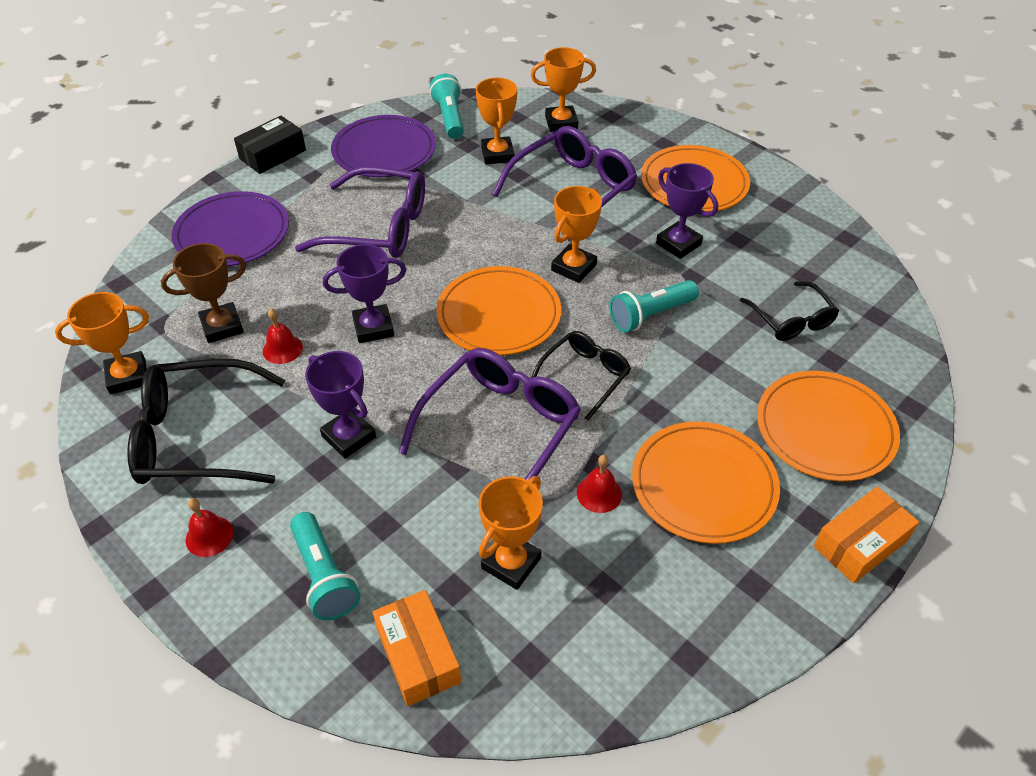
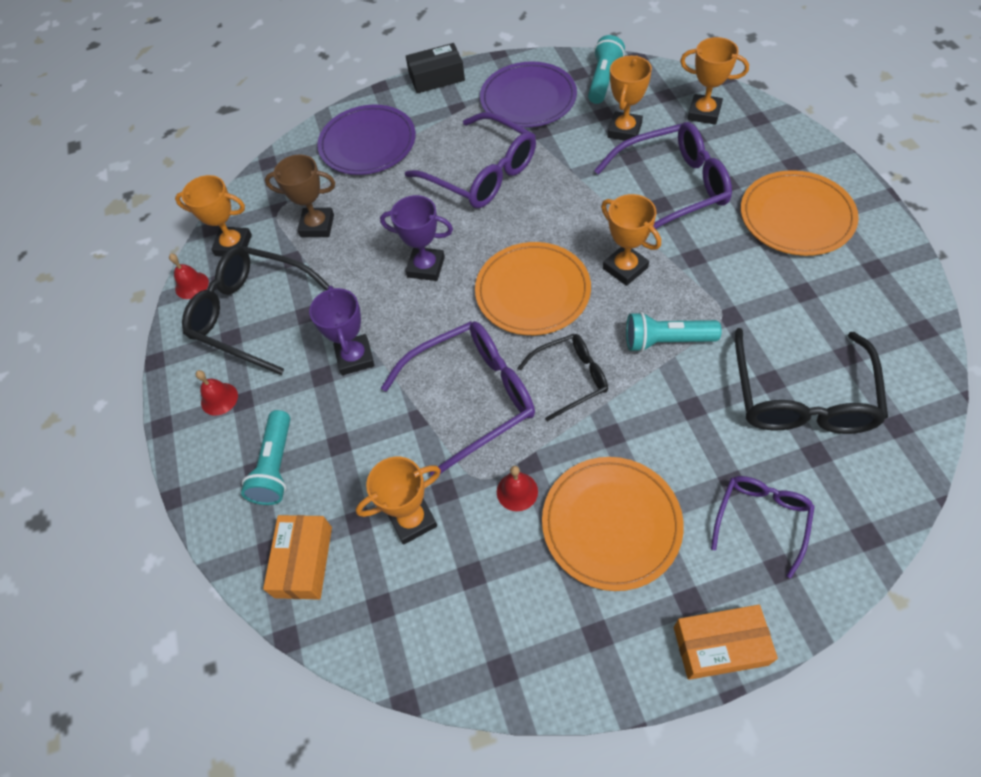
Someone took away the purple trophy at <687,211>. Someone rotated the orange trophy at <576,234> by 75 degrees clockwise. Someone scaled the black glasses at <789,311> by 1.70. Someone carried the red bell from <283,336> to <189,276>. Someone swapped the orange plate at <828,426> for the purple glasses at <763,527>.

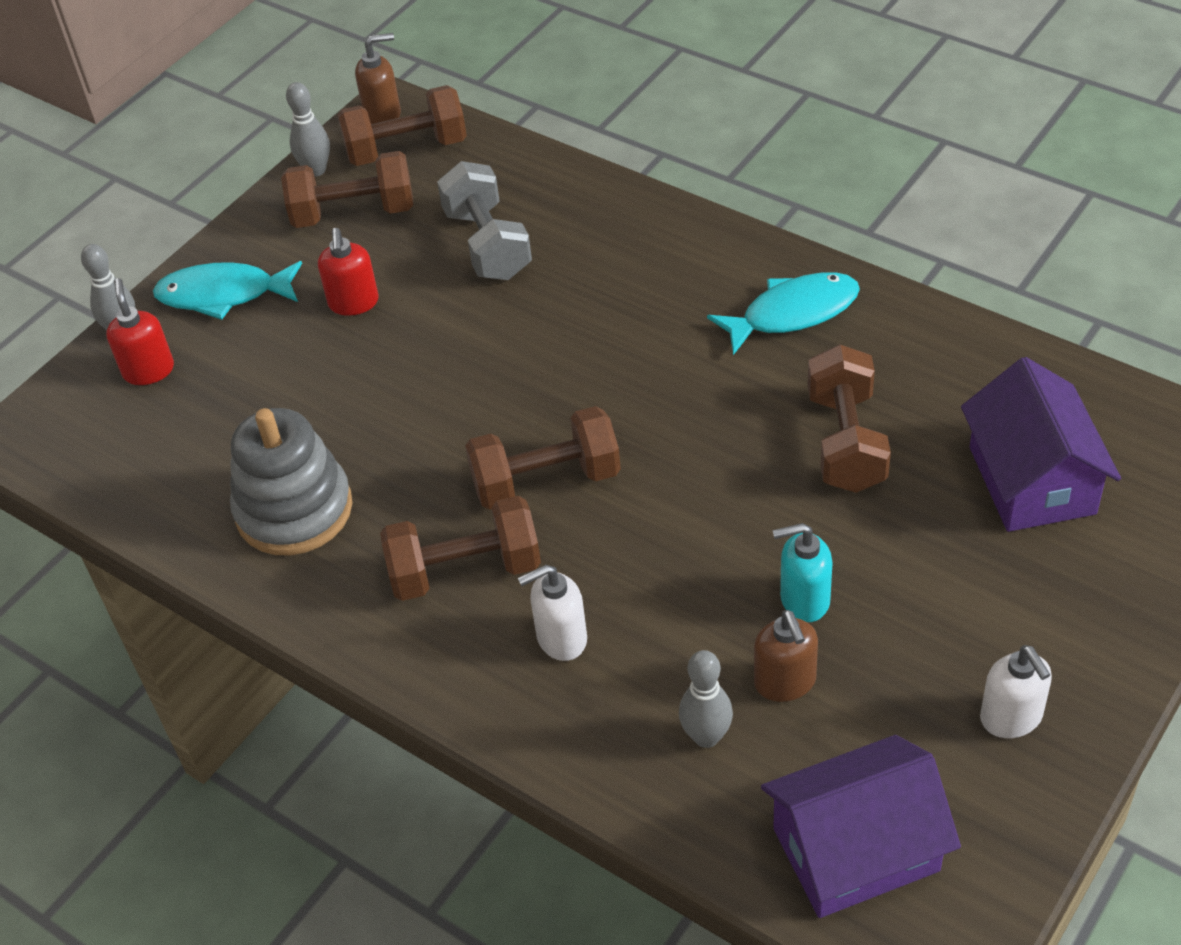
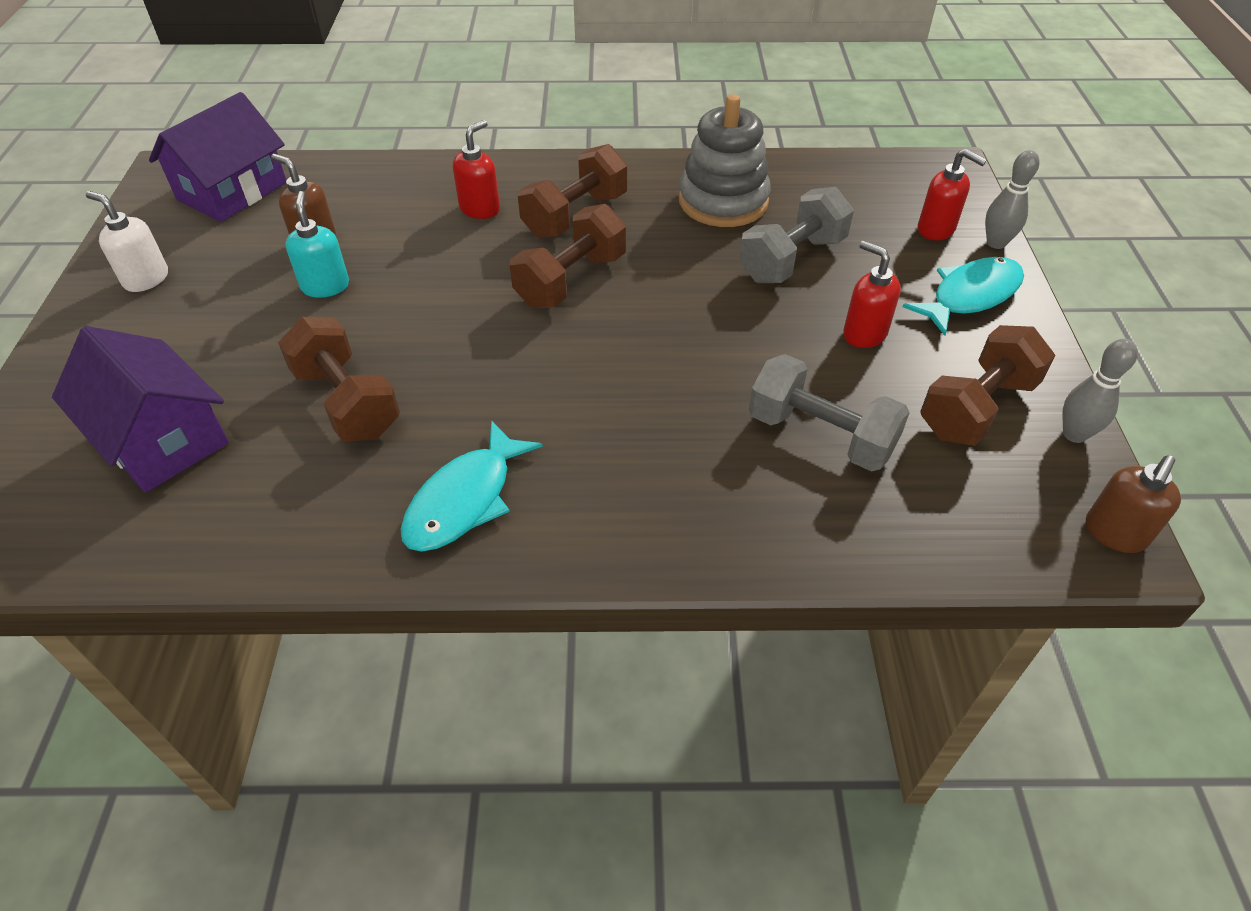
Someone took away the brown dumbbell at <402,125>. Someone rotated the turquoise soap dispenser at <802,572> by 60 degrees counterclockwise. Someone repainted the white soap dispenser at <552,613>, which became the red soap dispenser at <476,169>. Someone took away the grey bowling pin at <706,699>. Someone put down the grey dumbbell at <796,235>.

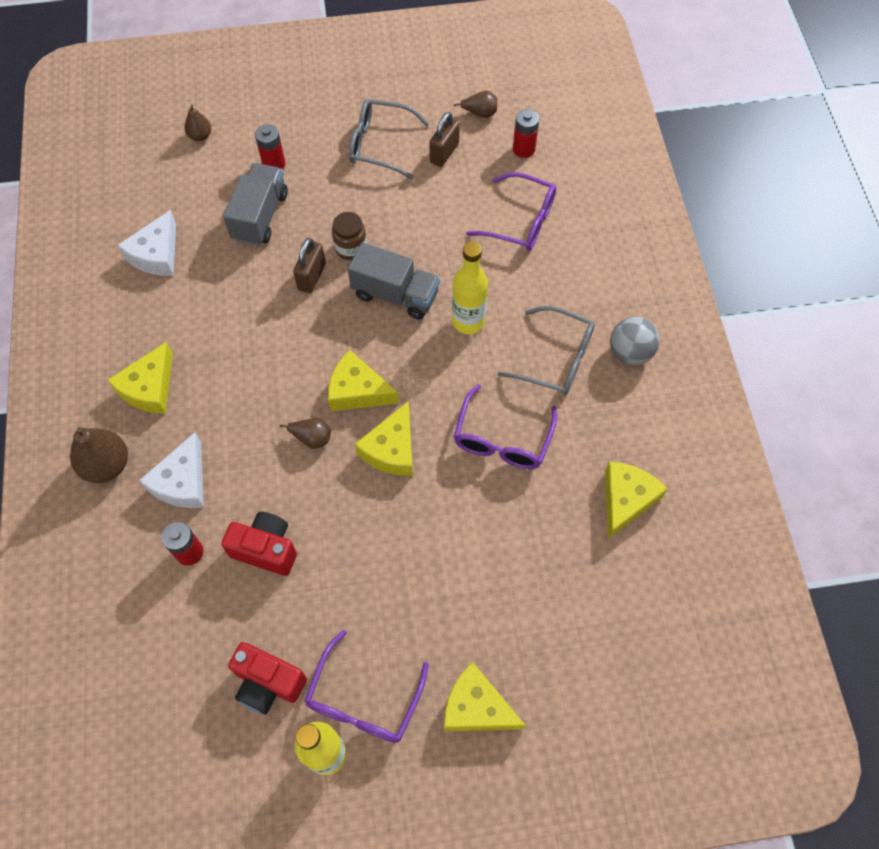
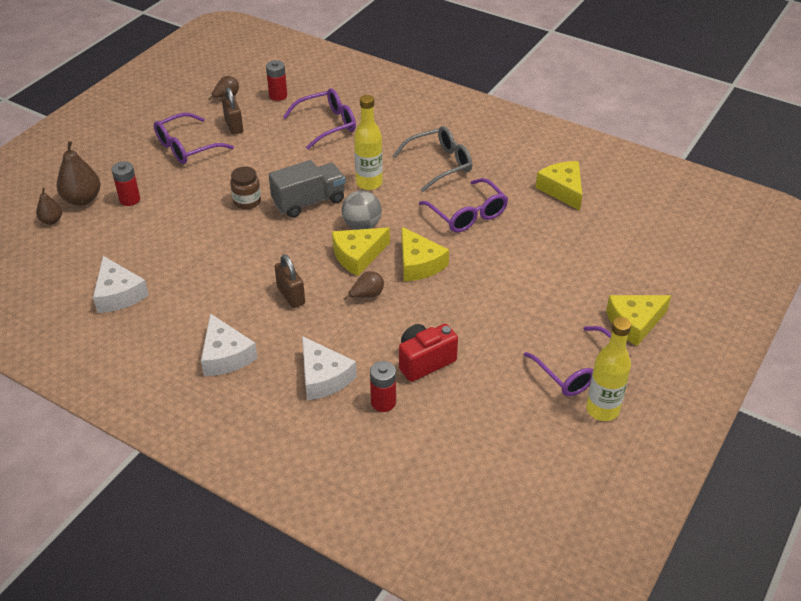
Someone repainted the grey glasses at <389,139>, which became the purple glasses at <194,138>. Someone took away the grey truck at <255,204>. Someone carried the brown padlock from <309,265> to <290,281>. Someone carried the grey ball from <635,341> to <362,210>. Someone repainted the yellow cheese at <140,378>, which became the white cheese at <229,344>. Someone carried the brown pear from <99,455> to <79,173>. Someone took away the red camera at <267,678>.

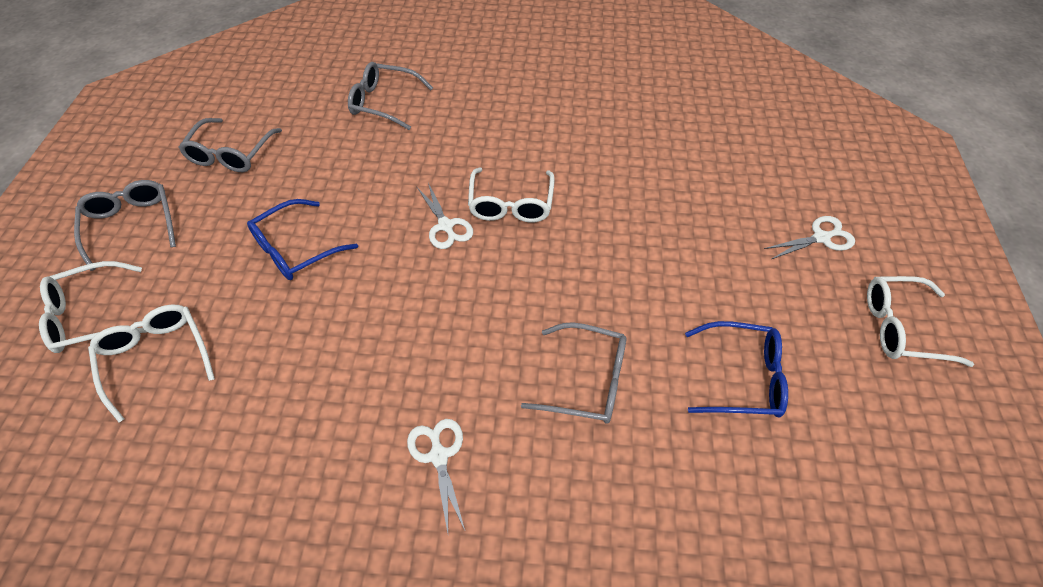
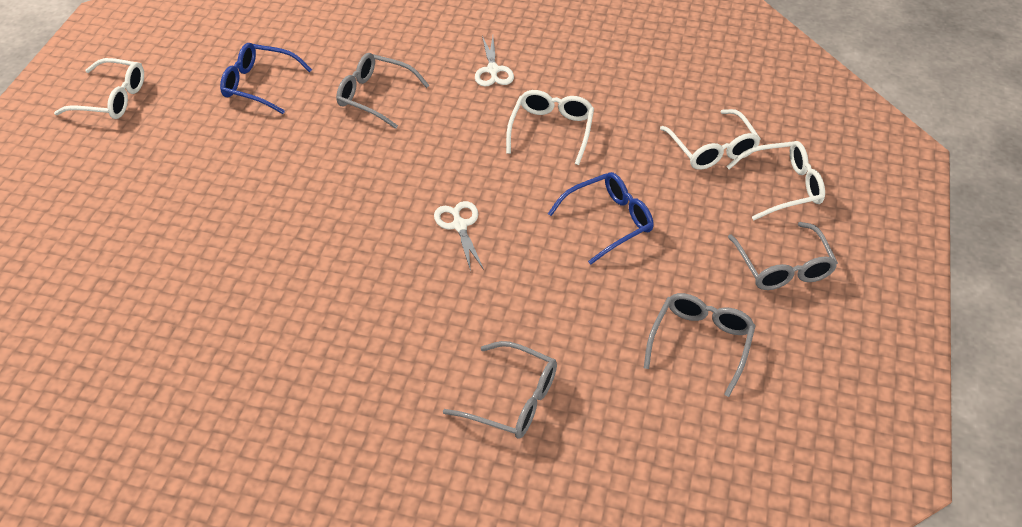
Someone carried the white glasses from <511,195> to <550,127>. Someone took away the white scissors at <809,237>.

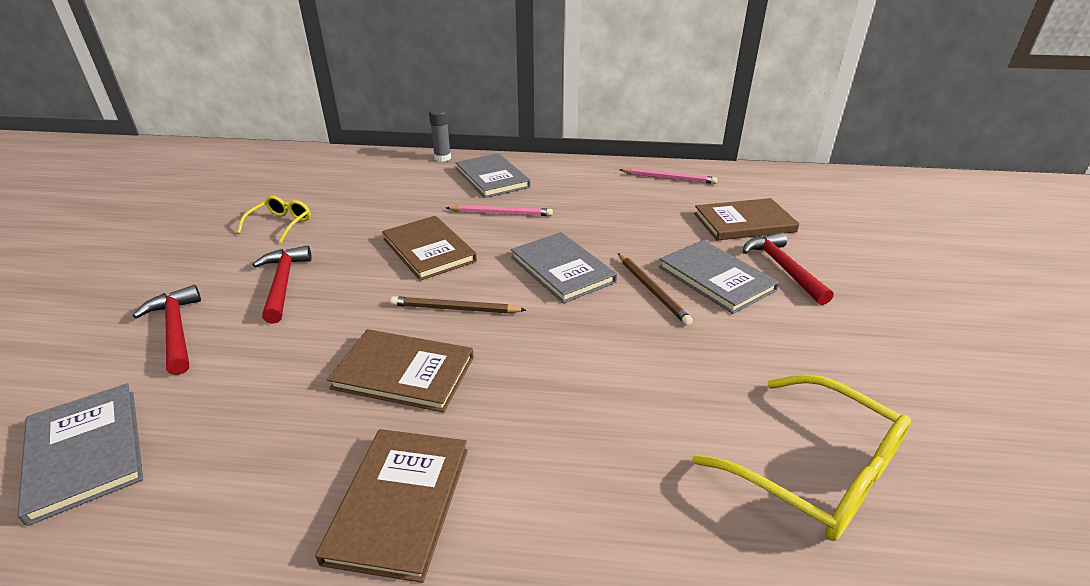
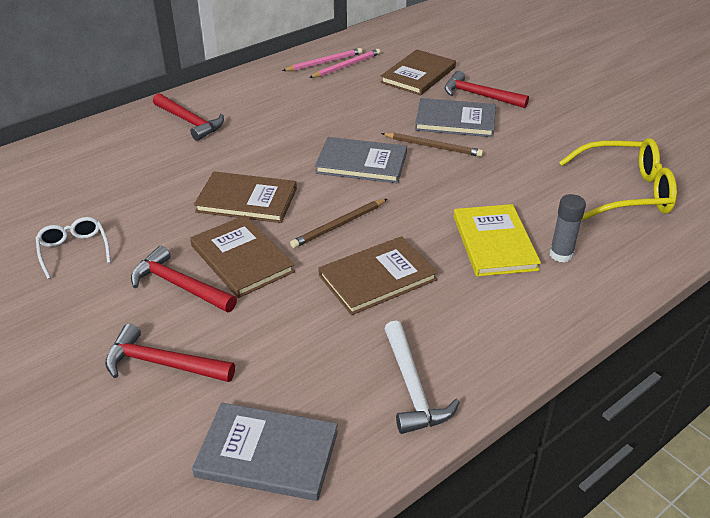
Someone carried the grey glue stick from <440,135> to <567,228>. Someone swapped the grey book at <493,175> for the red hammer at <188,117>. Someone repainted the yellow glasses at <274,219>, which became the white glasses at <73,248>. Someone carried the pink pencil from <499,210> to <345,63>. Someone carried the brown book from <391,506> to <242,256>. Someone put down the yellow book at <497,240>. Someone put down the white hammer at <422,377>.

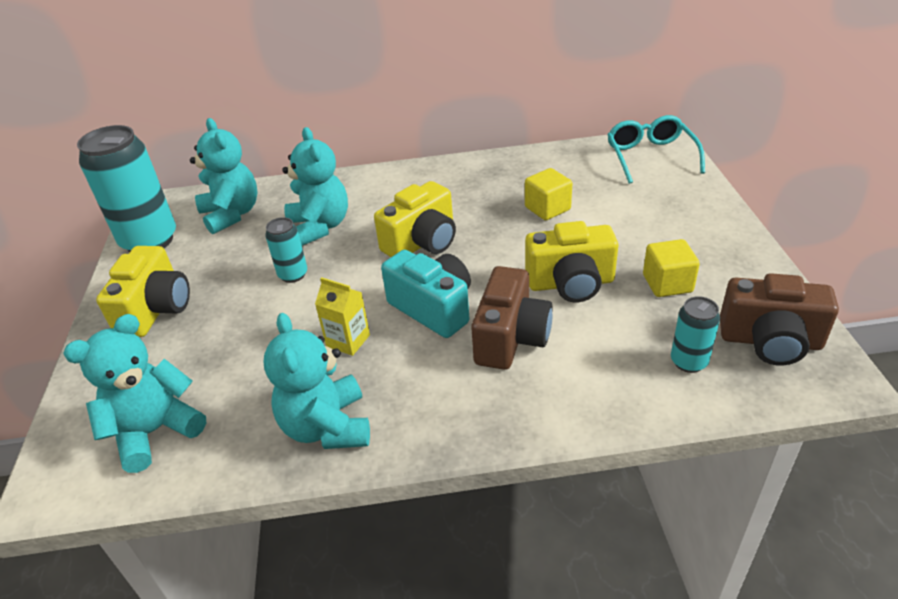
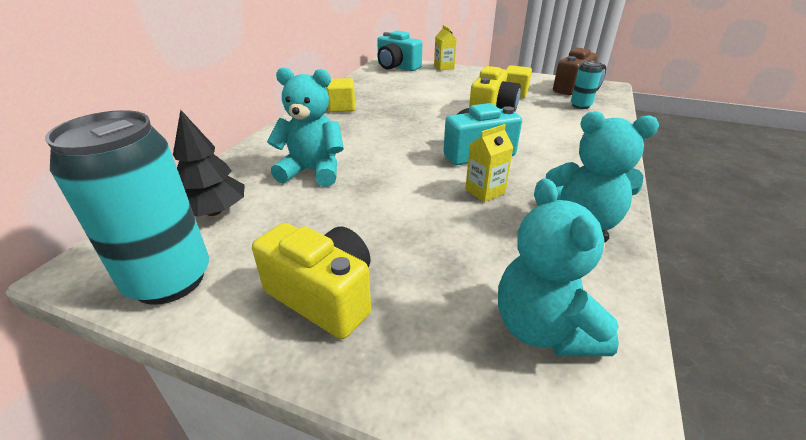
Someone swapped the turquoise glasses at <656,149> for the turquoise camera at <400,51>. Someone swapped the turquoise teddy bear at <224,176> for the black tree at <209,163>. Someone carried the yellow cube from <548,194> to <340,95>. Someone took away the yellow camera at <415,219>. Someone took away the turquoise can at <286,250>. Someone took away the brown camera at <511,318>. Someone put down the yellow carton at <445,47>.

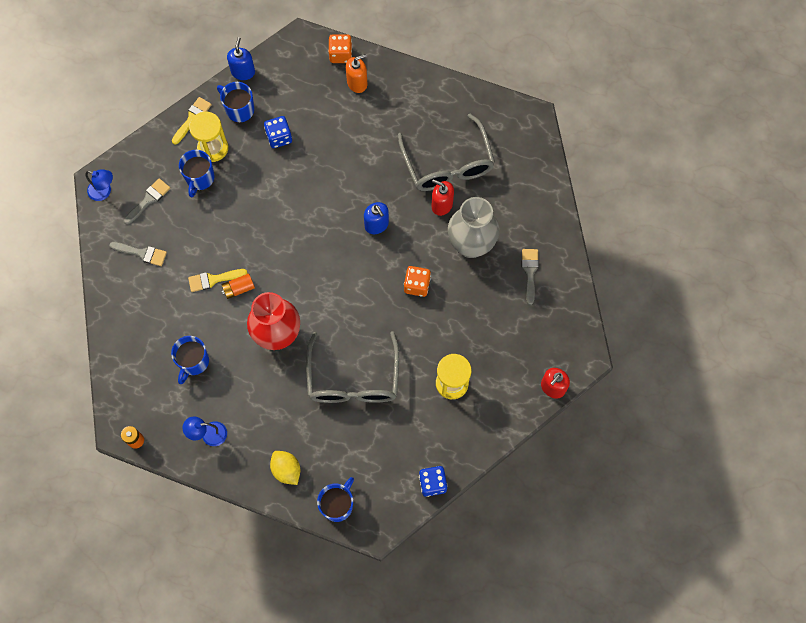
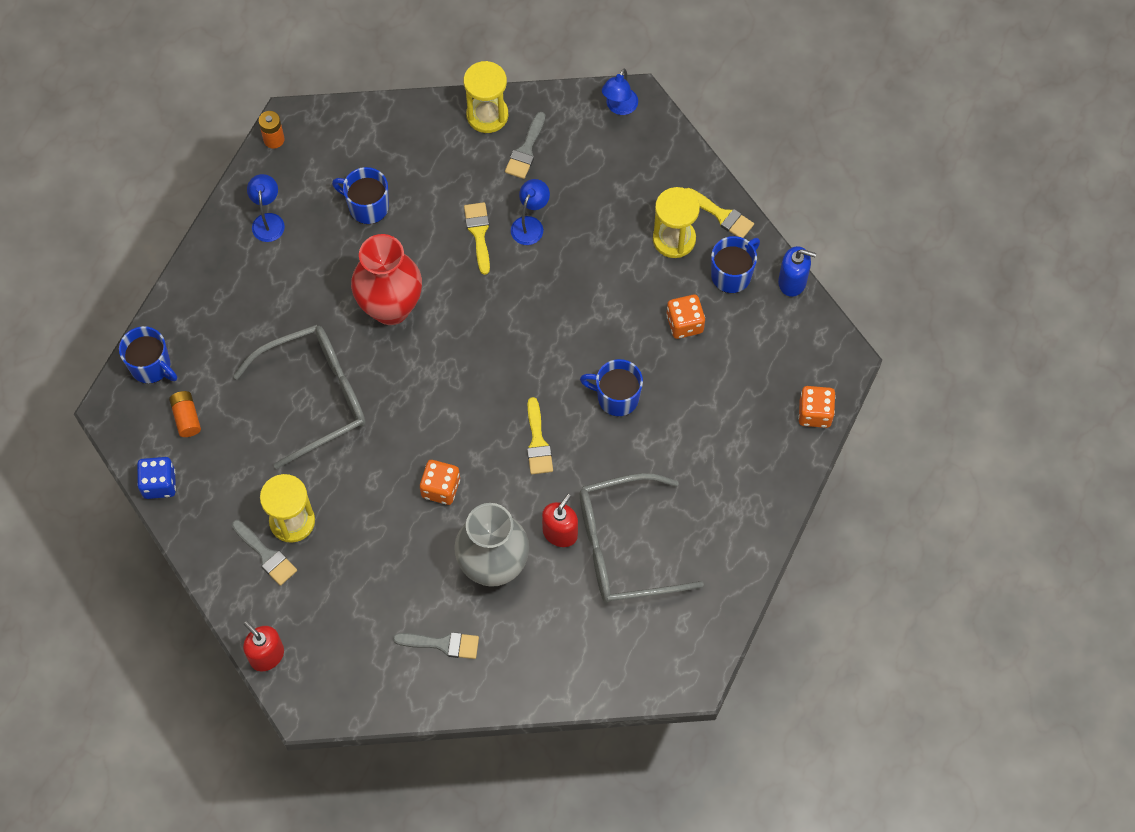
Someone took away the orange soap dispenser at <356,73>. Someone repainted the blue dice at <278,132>, which became the orange dice at <685,316>. Someone carried the blue mug from <197,173> to <611,387>. Someone carried the grey brush from <147,201> to <264,553>. Someone swapped the blue soap dispenser at <376,218> for the yellow brush at <540,435>. Someone carried the orange battery from <238,286> to <185,414>. Someone rotated the grey glasses at <352,367> by 150 degrees clockwise. Someone took away the yellow lemon at <285,468>. Someone put down the yellow hourglass at <486,97>. Someone put down the blue lamp at <530,212>.

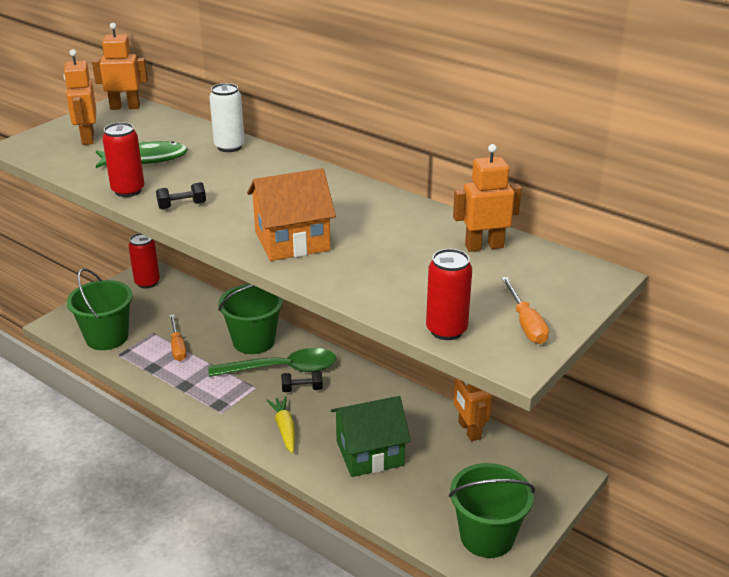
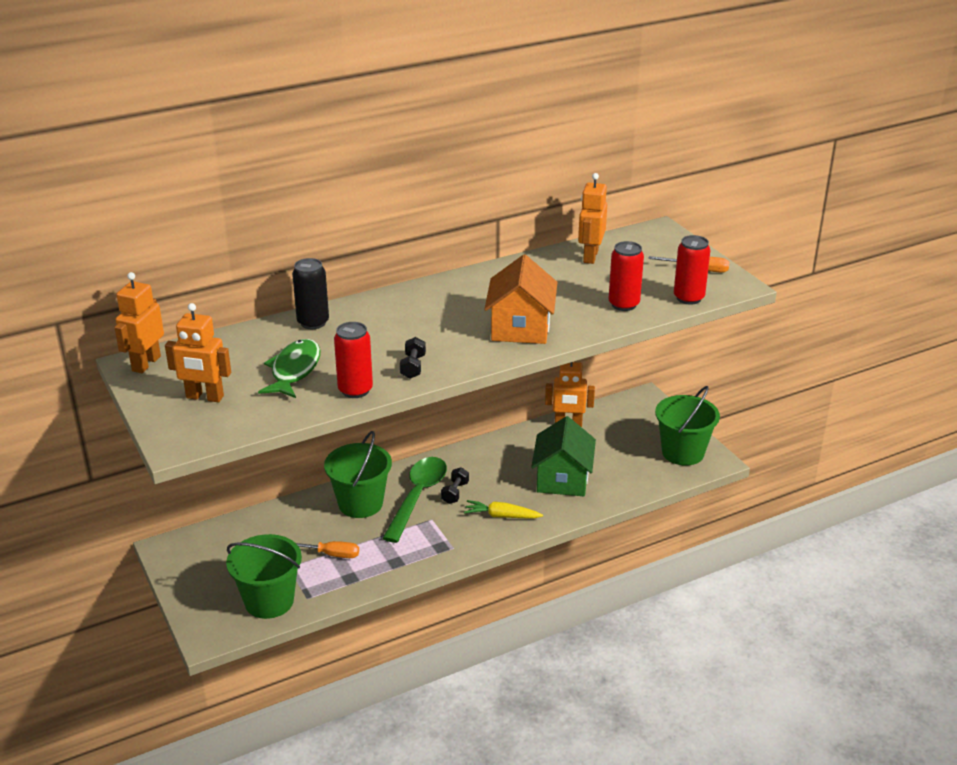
Someone repainted the white can at <227,117>, which became the black can at <310,293>. Someone carried the red can from <144,261> to <626,276>.

